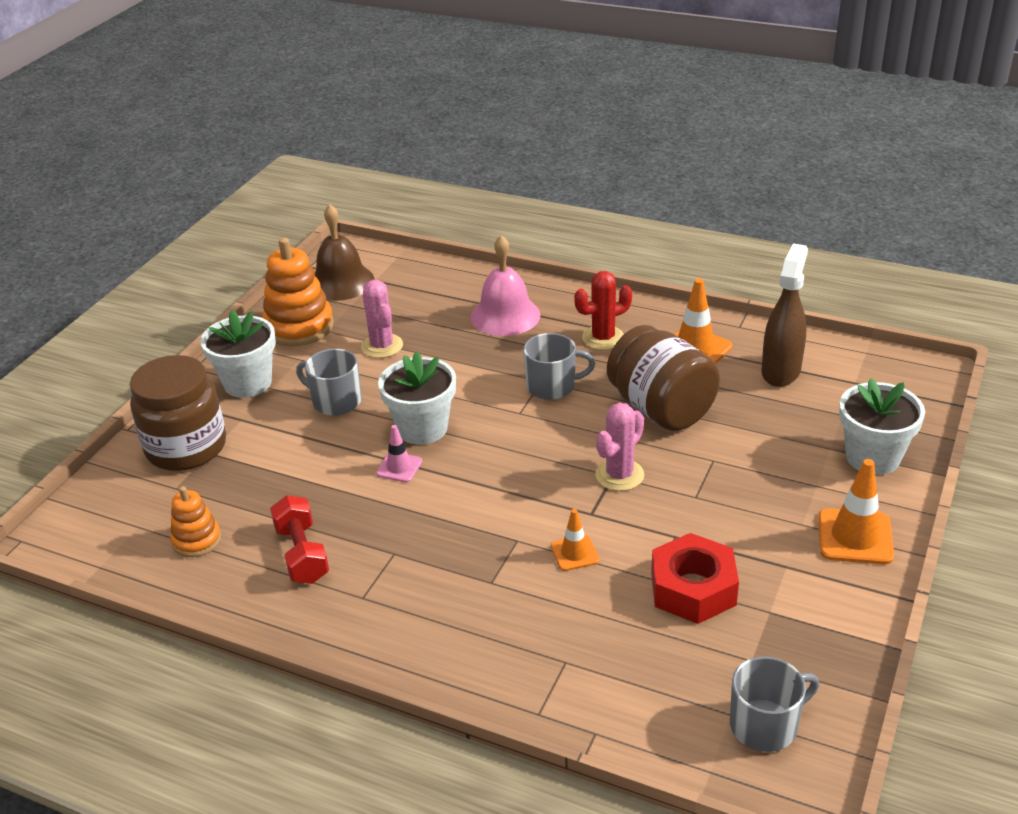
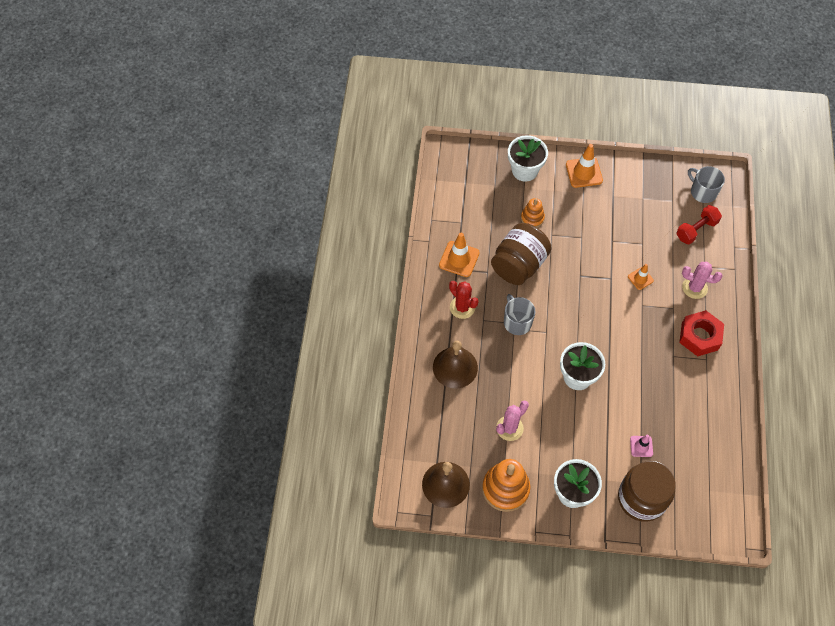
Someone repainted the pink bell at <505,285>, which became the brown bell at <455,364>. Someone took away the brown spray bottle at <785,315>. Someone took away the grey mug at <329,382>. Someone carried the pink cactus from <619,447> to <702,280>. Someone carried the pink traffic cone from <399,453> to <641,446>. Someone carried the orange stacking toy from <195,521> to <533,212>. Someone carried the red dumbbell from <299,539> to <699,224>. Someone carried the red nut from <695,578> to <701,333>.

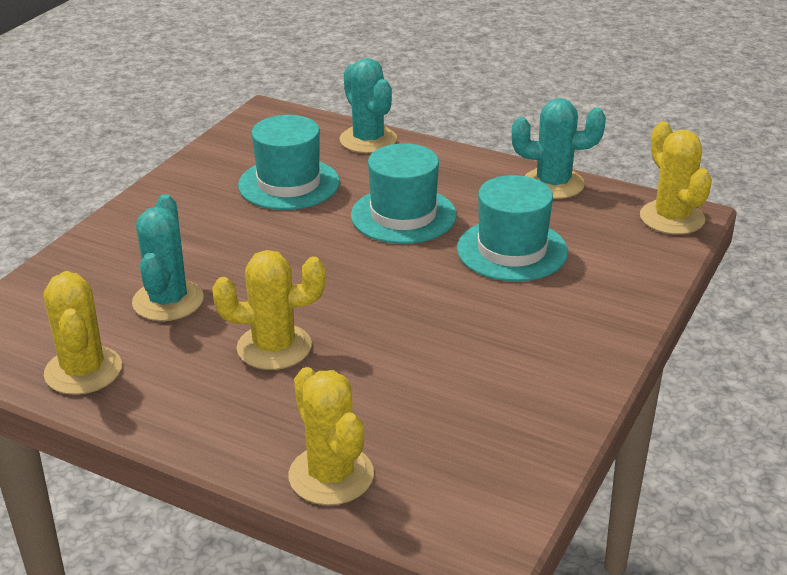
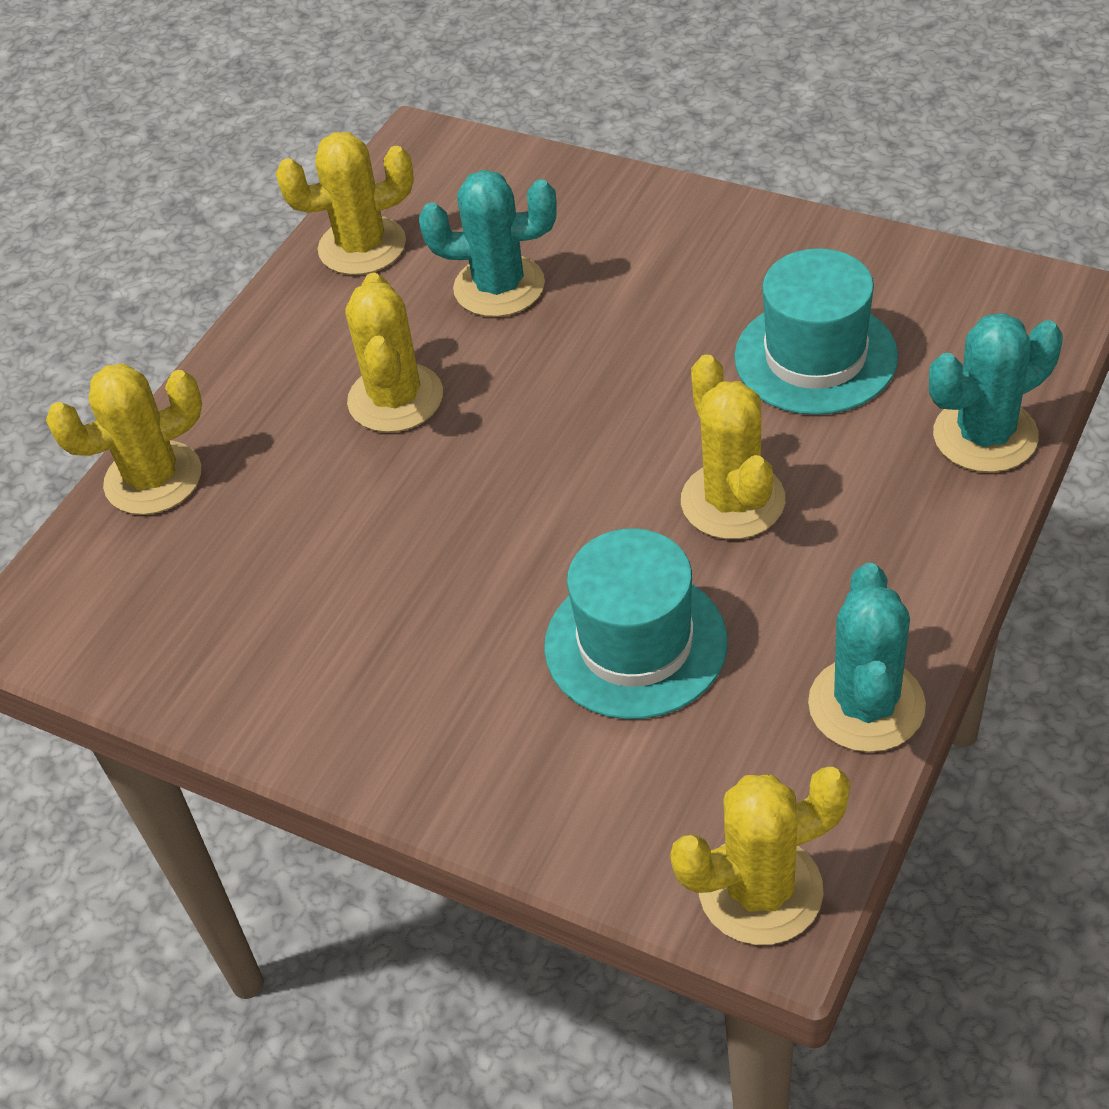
Someone swapped the turquoise hat at <404,193> for the yellow cactus at <733,446>.

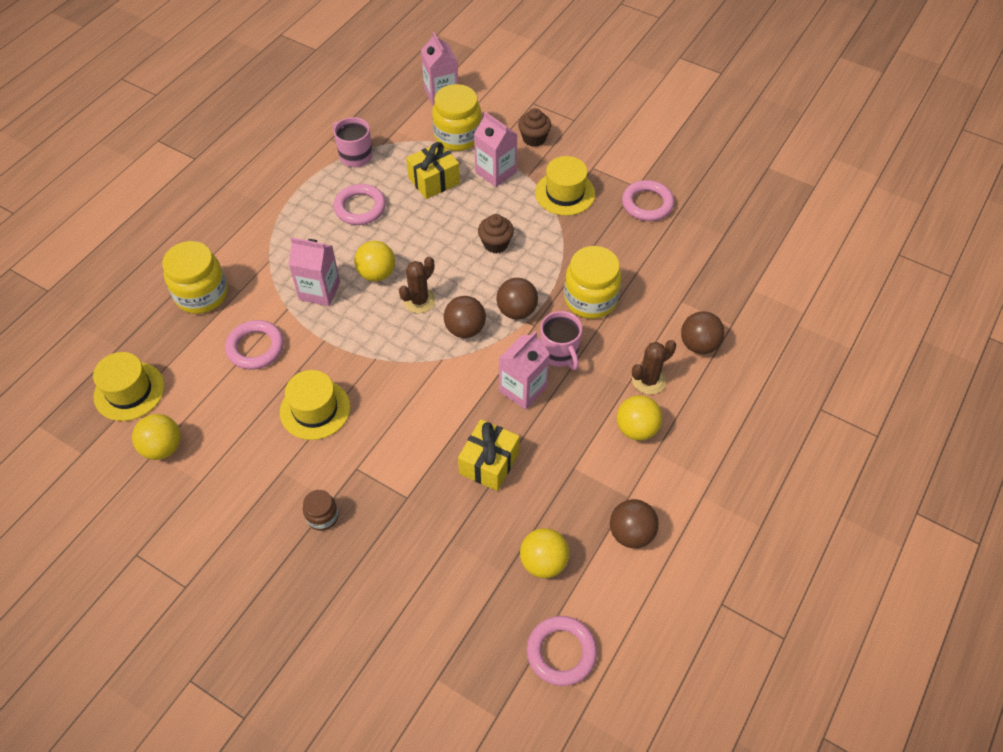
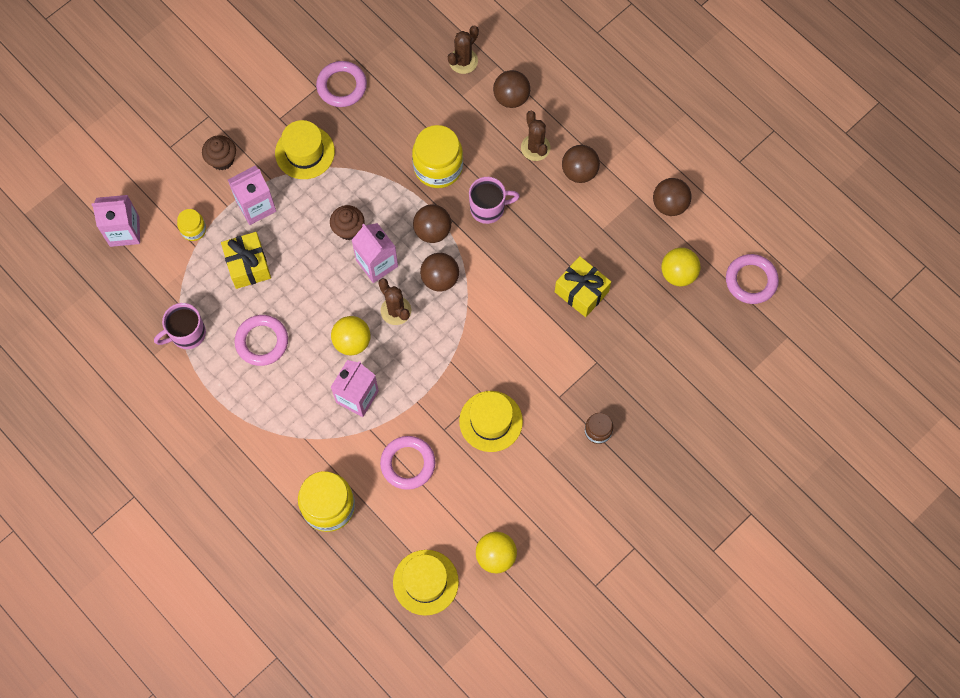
Someone scaled the yellow jar at <457,117> by 0.52. Someone carried the pink carton from <524,370> to <374,253>. Someone repainted the yellow ball at <639,418>, which became the brown ball at <581,164>. Someone put down the brown cactus at <463,50>.

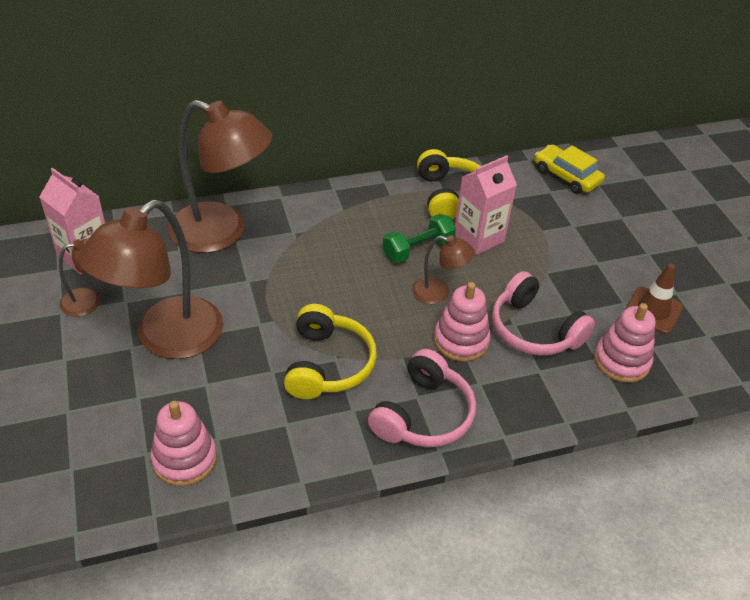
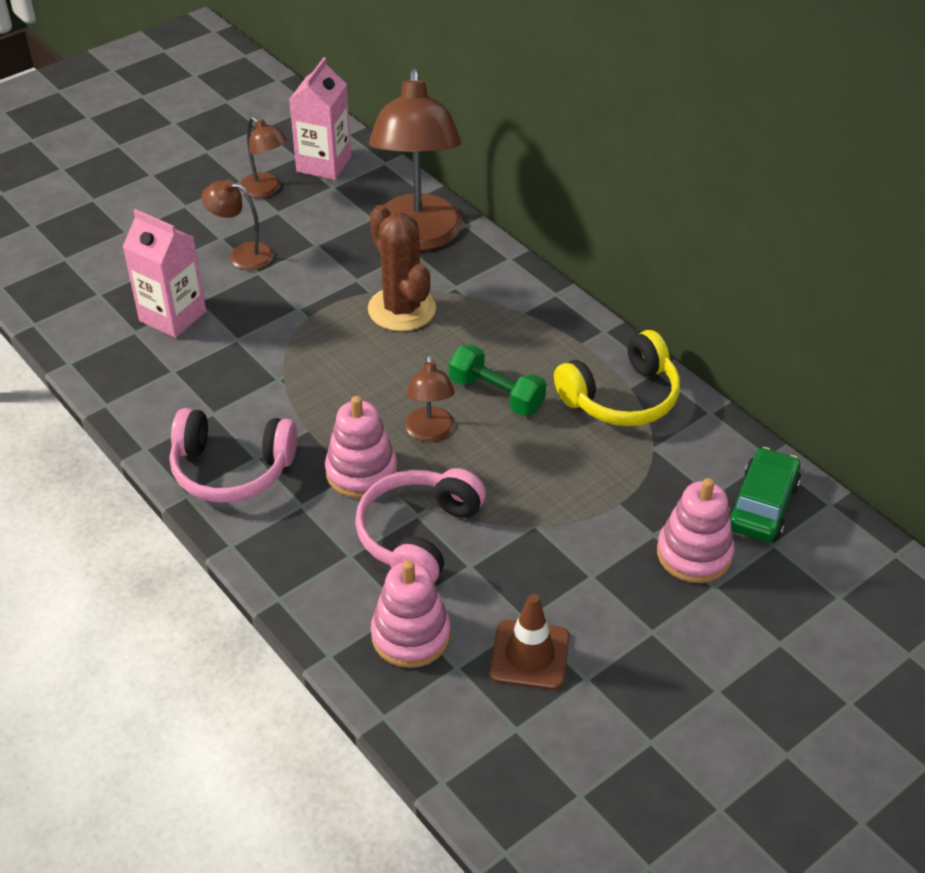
Someone repainted the yellow car at <570,169>, which became the green car at <765,494>. Someone carried the pink carton from <486,205> to <164,273>. Someone scaled the brown lamp at <150,279> by 0.47. Someone took away the yellow headphones at <330,351>. Someone carried the pink stacking toy from <184,443> to <695,530>. Someone put down the brown cactus at <402,268>.

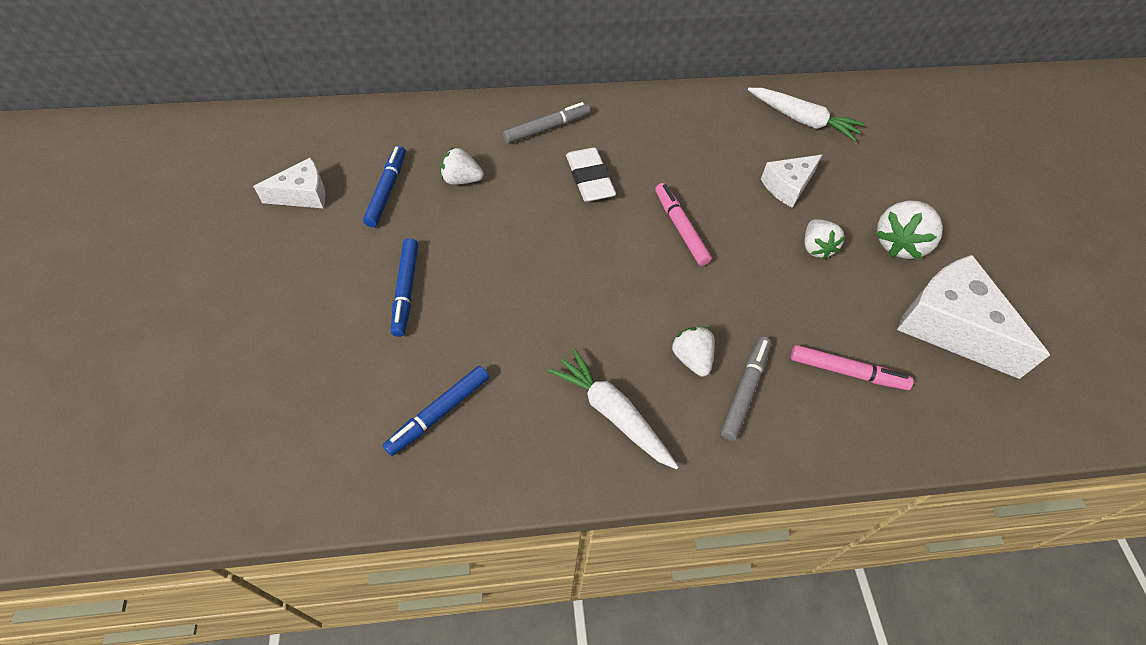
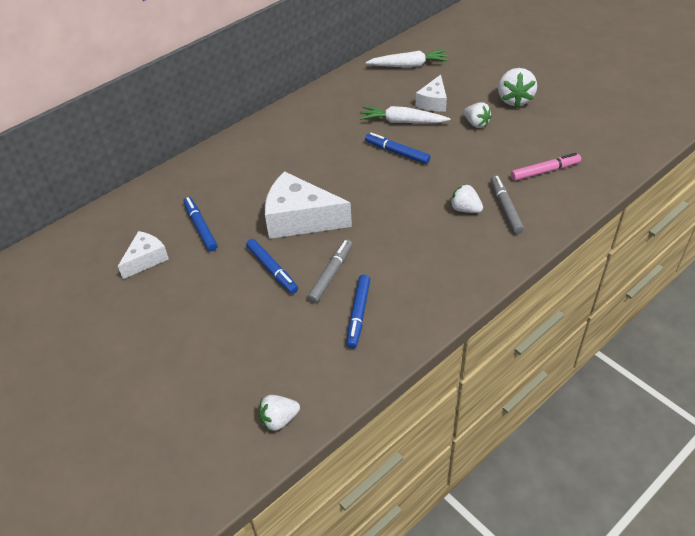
Someone carried the grey marker from <546,123> to <329,271>. Someone carried the white strawberry from <462,166> to <279,413>. Someone took away the white eraser at <591,175>. Someone repainted the pink marker at <683,224>, which became the blue marker at <398,148>. Someone carried the white cheese from <973,317> to <308,205>. Someone carried the white carrot from <613,409> to <405,114>.

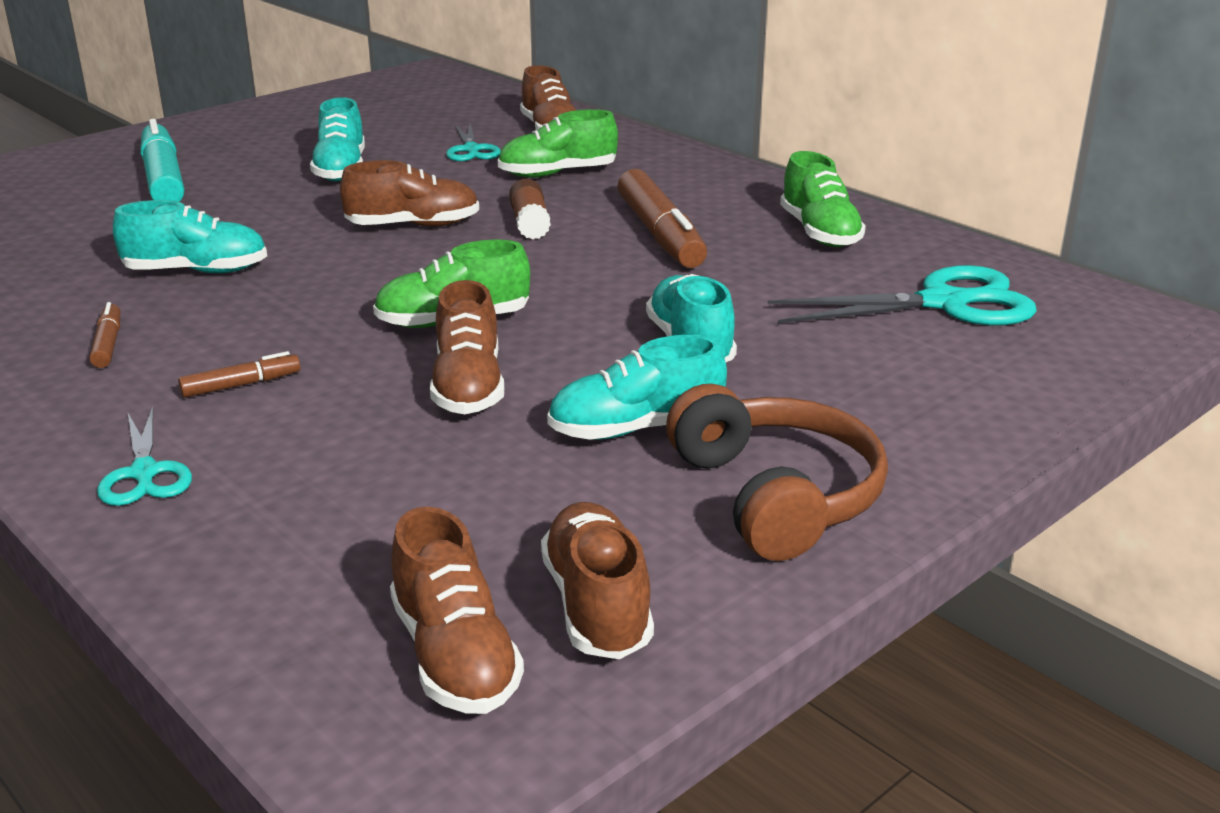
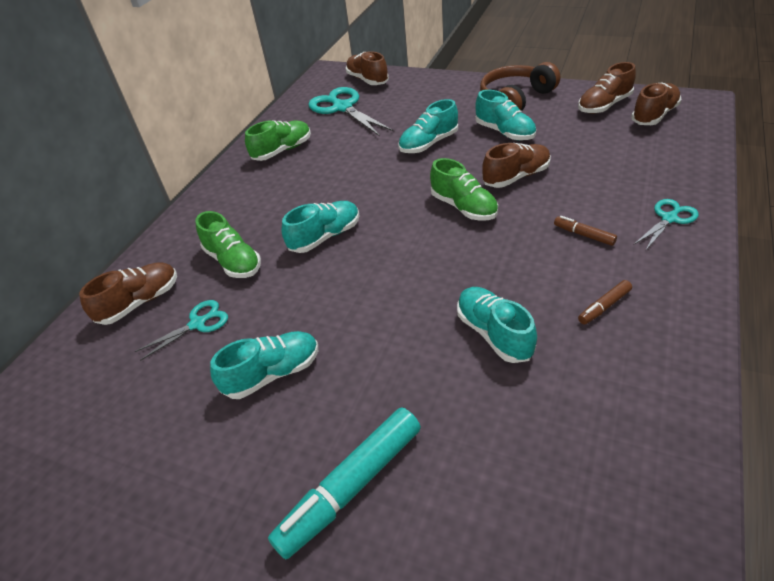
Someone carried the brown shoe from <409,193> to <367,68>. Someone took away the brown marker at <662,218>. Someone swapped the brown glue stick at <530,209> for the turquoise shoe at <320,227>.

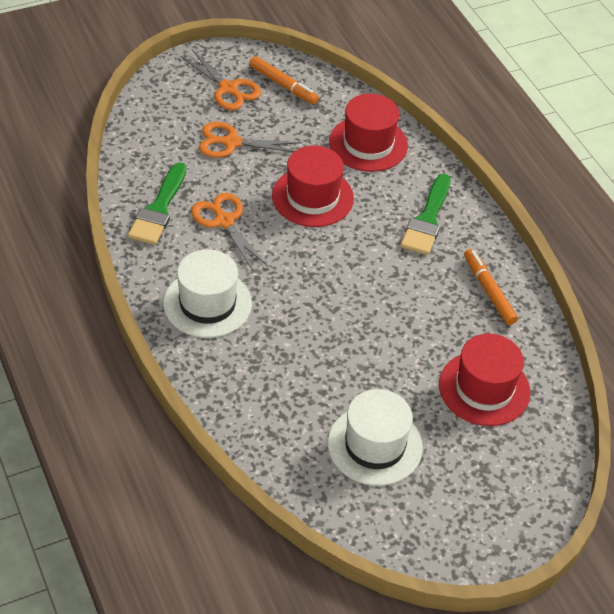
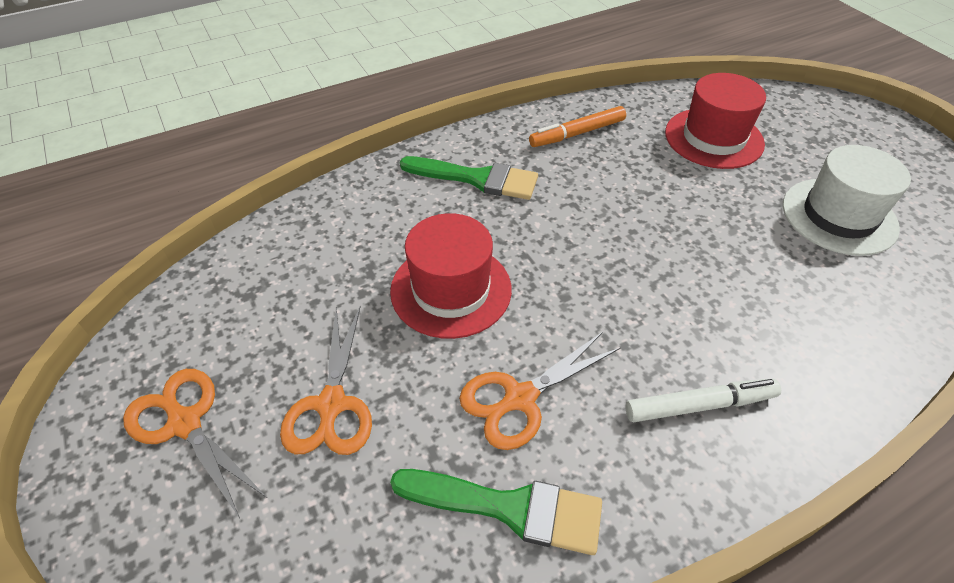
Someone rotated the orange scissors at <220,79> by 90 degrees counterclockwise. Someone took away the orange marker at <284,80>. Someone took away the red hat at <368,133>. Someone swapped the white hat at <207,293> for the white marker at <703,400>.

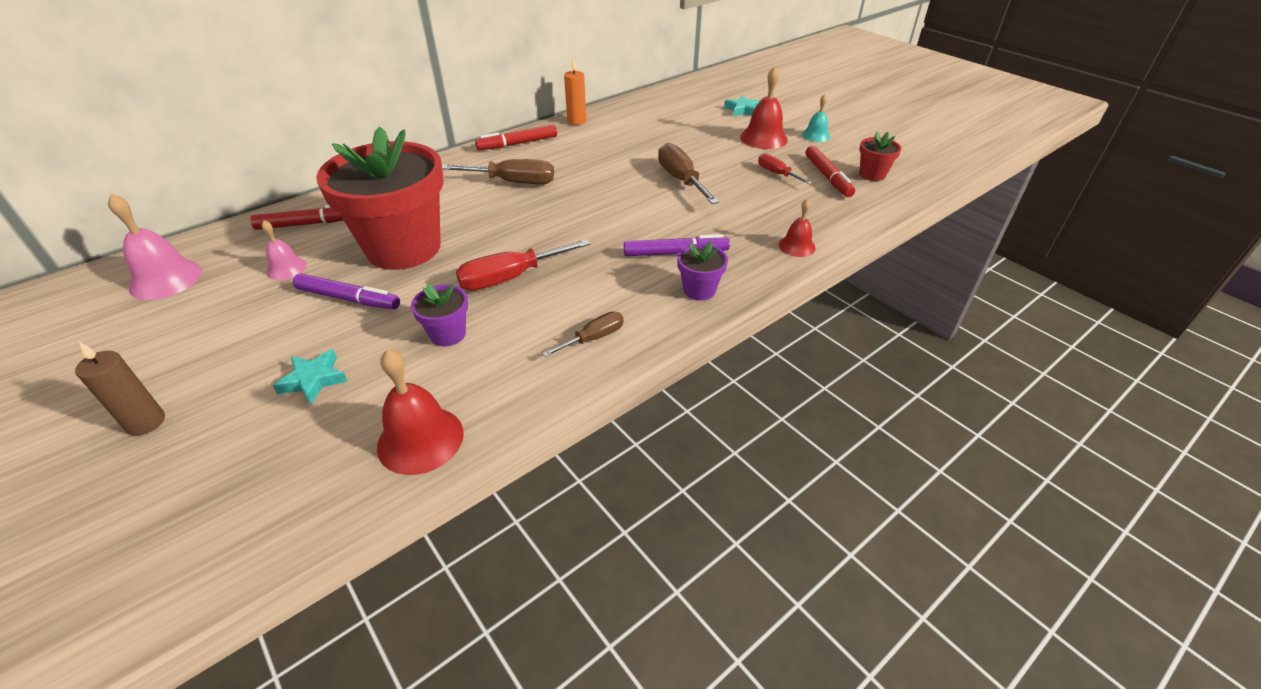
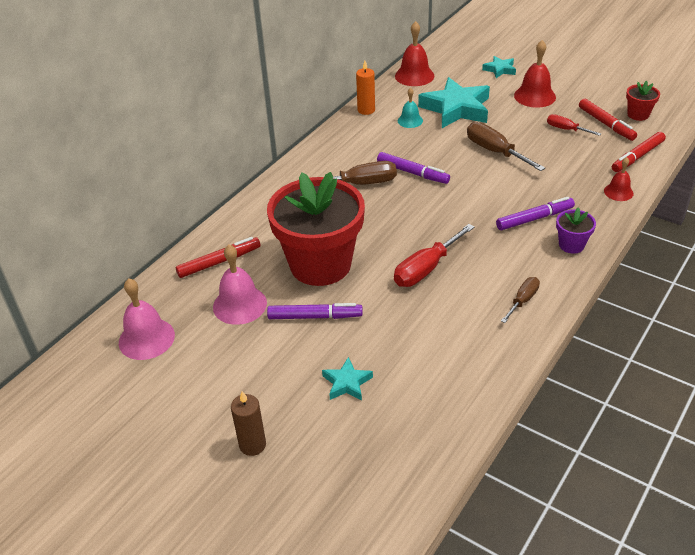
Someone carried the turquoise bell from <816,118> to <410,108>. Someone carried the red marker from <516,137> to <639,152>. Someone scaled the pink bell at <284,250> by 1.67. Someone took away the purple flower pot at <439,315>. Someone carried the red bell from <420,412> to <414,53>. Someone put down the turquoise star at <454,102>. Someone put down the purple marker at <413,168>.

